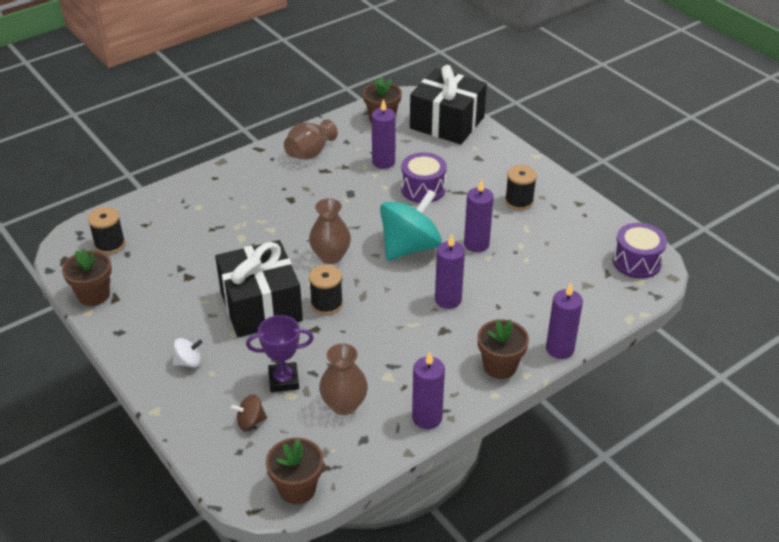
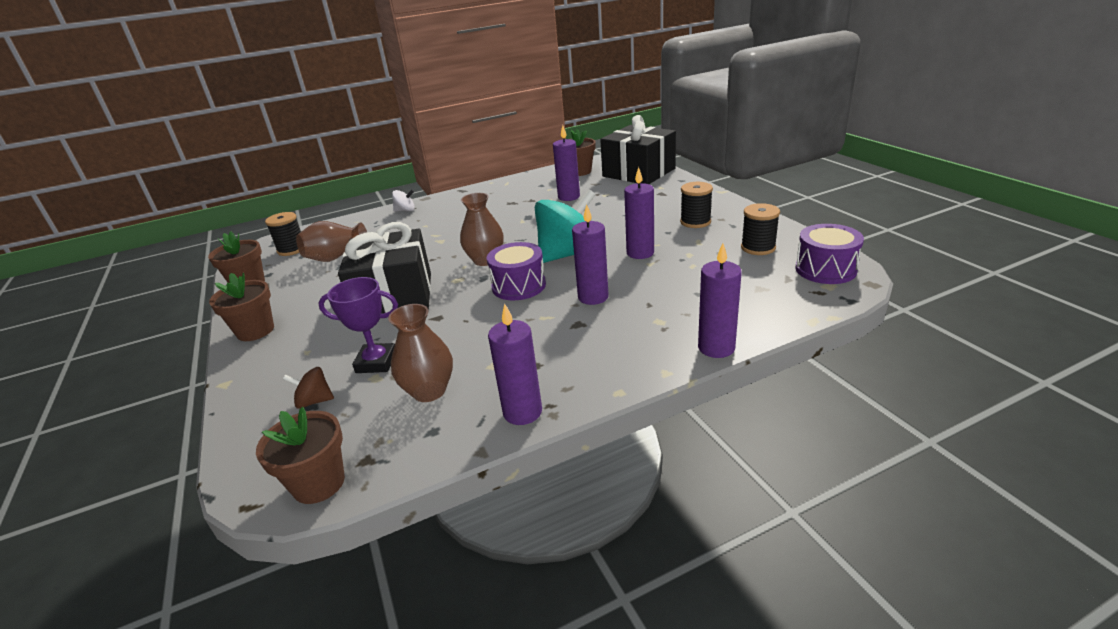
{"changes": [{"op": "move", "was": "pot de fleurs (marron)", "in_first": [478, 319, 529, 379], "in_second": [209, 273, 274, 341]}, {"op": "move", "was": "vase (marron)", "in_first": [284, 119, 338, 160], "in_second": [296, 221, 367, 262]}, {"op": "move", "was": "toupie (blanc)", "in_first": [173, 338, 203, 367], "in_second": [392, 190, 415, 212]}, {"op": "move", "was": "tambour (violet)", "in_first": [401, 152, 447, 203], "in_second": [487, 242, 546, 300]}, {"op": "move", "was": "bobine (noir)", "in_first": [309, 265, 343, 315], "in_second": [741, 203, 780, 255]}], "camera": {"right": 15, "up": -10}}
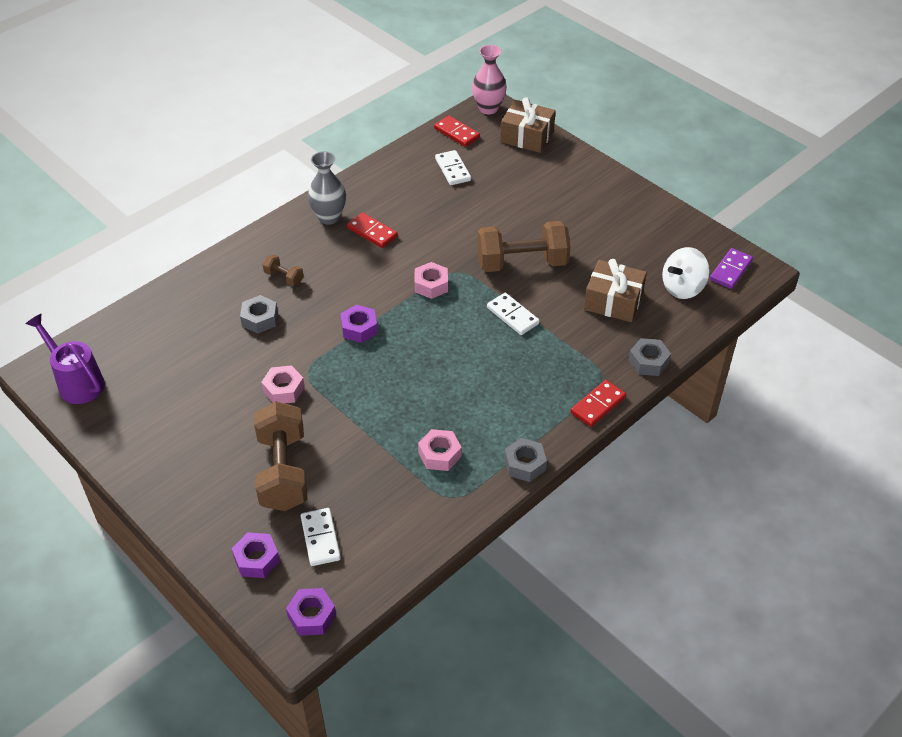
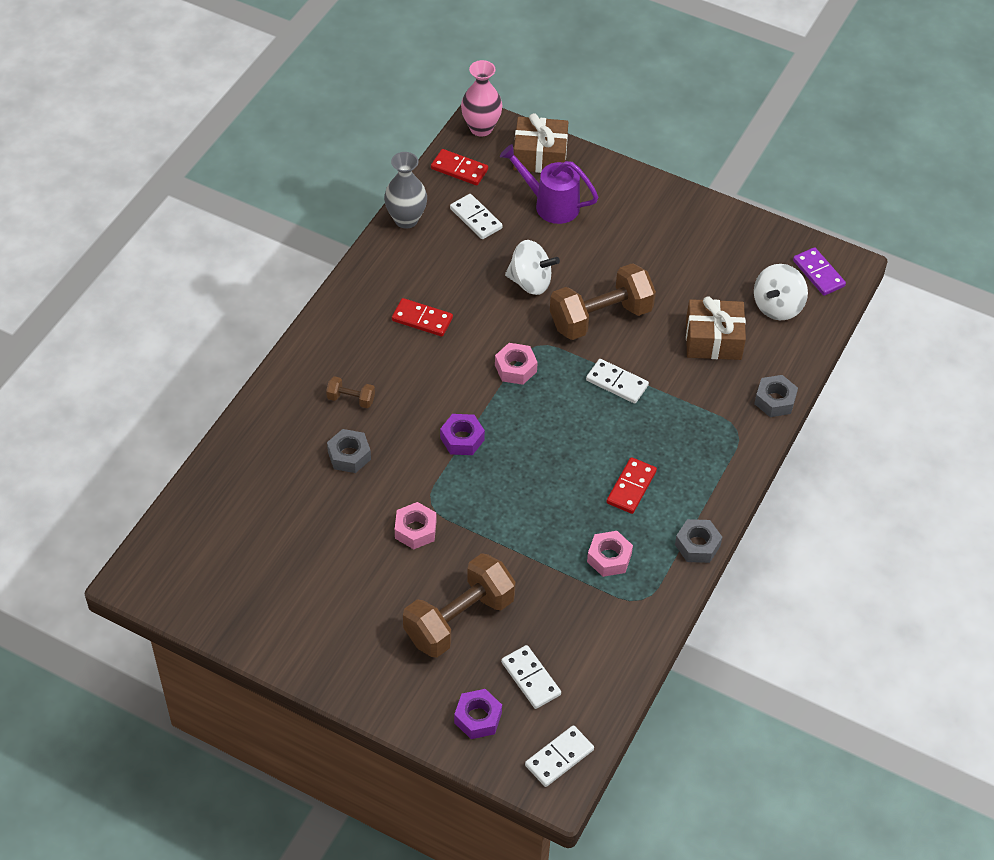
{"changes": [{"op": "move", "was": "vase (gris)", "in_first": [308, 151, 346, 225], "in_second": [384, 152, 427, 229]}, {"op": "rotate", "was": "haltère (marron)", "in_first": [254, 402, 308, 511], "in_second": [403, 553, 516, 658], "clockwise": 75}, {"op": "move", "was": "arrosoir (violet)", "in_first": [25, 314, 105, 404], "in_second": [500, 144, 598, 224]}, {"op": "insert", "now": "toupie (blanc)", "in_second": [505, 240, 560, 295]}, {"op": "replace", "was": "écrou (violet)", "now": "domino (blanc)", "in_first": [286, 588, 336, 636], "in_second": [525, 725, 594, 787]}, {"op": "move", "was": "domino (rouge)", "in_first": [571, 380, 626, 427], "in_second": [607, 457, 657, 514]}, {"op": "rotate", "was": "domino (violet)", "in_first": [710, 248, 753, 289], "in_second": [793, 247, 846, 296], "clockwise": -45}], "camera": {"right": -20, "up": 5}}
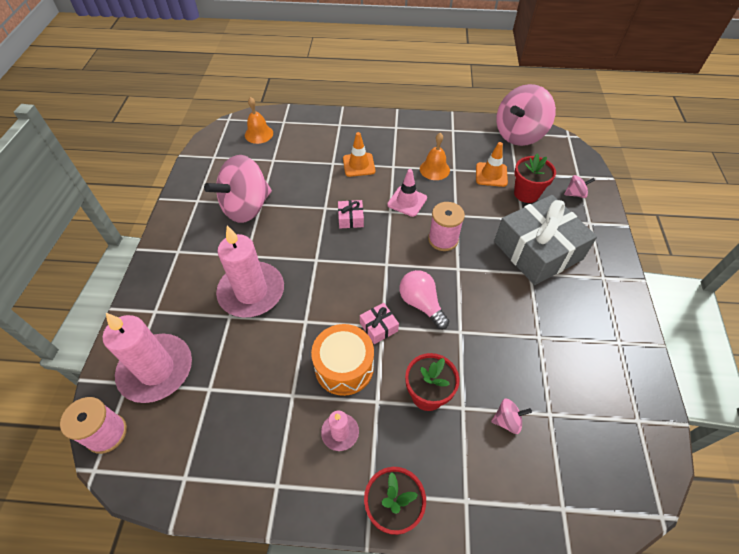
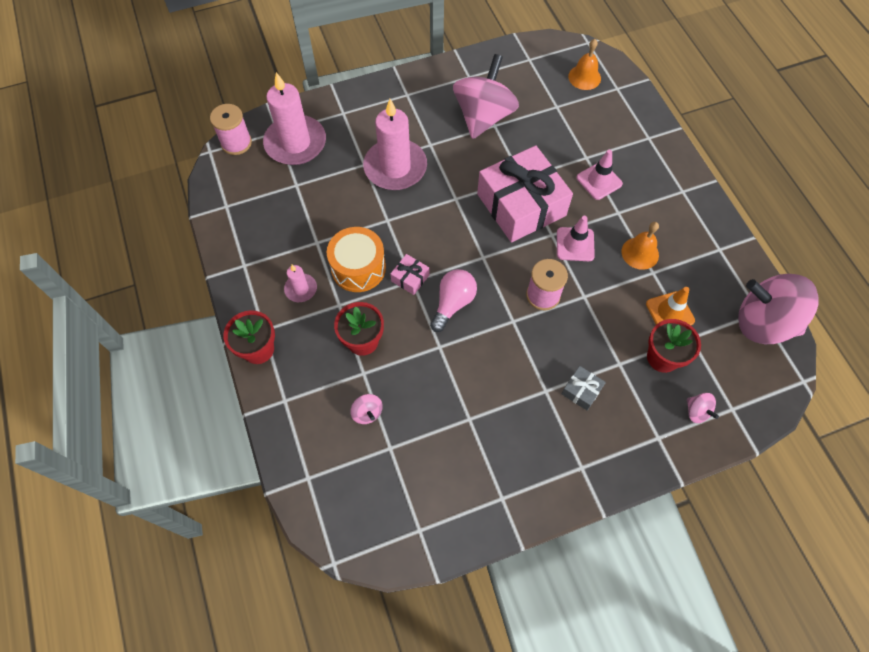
{"changes": [{"op": "rotate", "was": "toupie (rose)", "in_first": [204, 155, 272, 223], "in_second": [453, 54, 519, 139], "clockwise": 90}, {"op": "resize", "was": "cadeau (rose)", "in_first": [338, 200, 364, 228], "in_second": [477, 146, 573, 242], "ratio": 2.49}, {"op": "resize", "was": "cadeau (gris)", "in_first": [494, 195, 597, 285], "in_second": [562, 366, 606, 411], "ratio": 0.4}, {"op": "recolor", "was": "cône de chantier (orange)", "now": "cône de chantier (rose)", "in_first": [343, 132, 375, 177], "in_second": [576, 150, 623, 200]}], "camera": {"right": 65, "up": 10}}
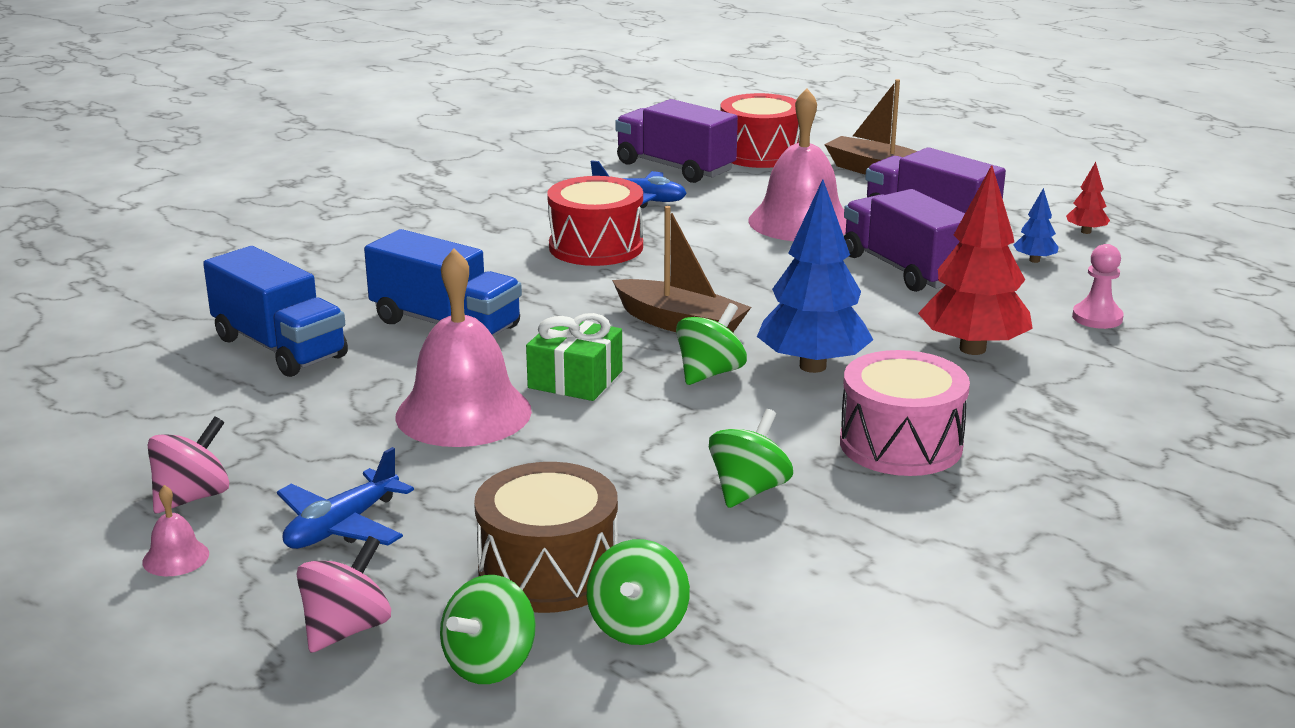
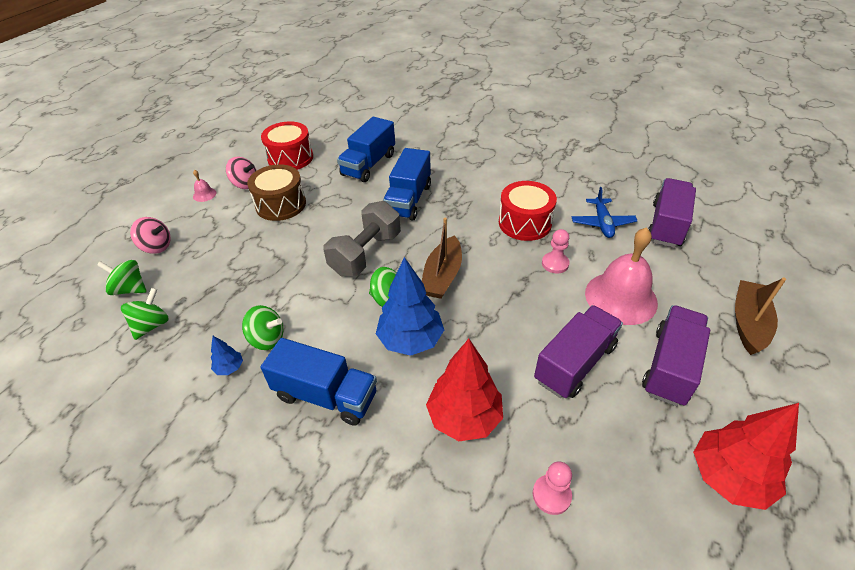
{"changes": [{"op": "rotate", "was": "toupie (vert)", "in_first": [587, 539, 690, 645], "in_second": [121, 288, 169, 340], "clockwise": 120}, {"op": "move", "was": "arbre (bleu)", "in_first": [1014, 188, 1059, 263], "in_second": [211, 336, 243, 375]}, {"op": "move", "was": "tambour (marron)", "in_first": [474, 462, 618, 613], "in_second": [247, 164, 306, 221]}, {"op": "move", "was": "tambour (rouge)", "in_first": [720, 93, 800, 168], "in_second": [261, 121, 313, 170]}, {"op": "replace", "was": "tambour (rose)", "now": "camion (bleu)", "in_first": [840, 350, 970, 476], "in_second": [261, 338, 377, 426]}, {"op": "replace", "was": "cadeau (vert)", "now": "haltère (gris)", "in_first": [526, 313, 622, 401], "in_second": [323, 201, 401, 276]}, {"op": "insert", "now": "pion (rose)", "in_second": [542, 229, 570, 274]}, {"op": "resize", "was": "arbre (rouge)", "in_first": [1066, 162, 1110, 234], "in_second": [693, 403, 799, 510], "ratio": 2.23}, {"op": "delete", "was": "avion (bleu)", "in_first": [277, 447, 414, 549]}, {"op": "delete", "was": "cloche (rose)", "in_first": [395, 249, 532, 447]}], "camera": {"right": 75, "up": 20}}
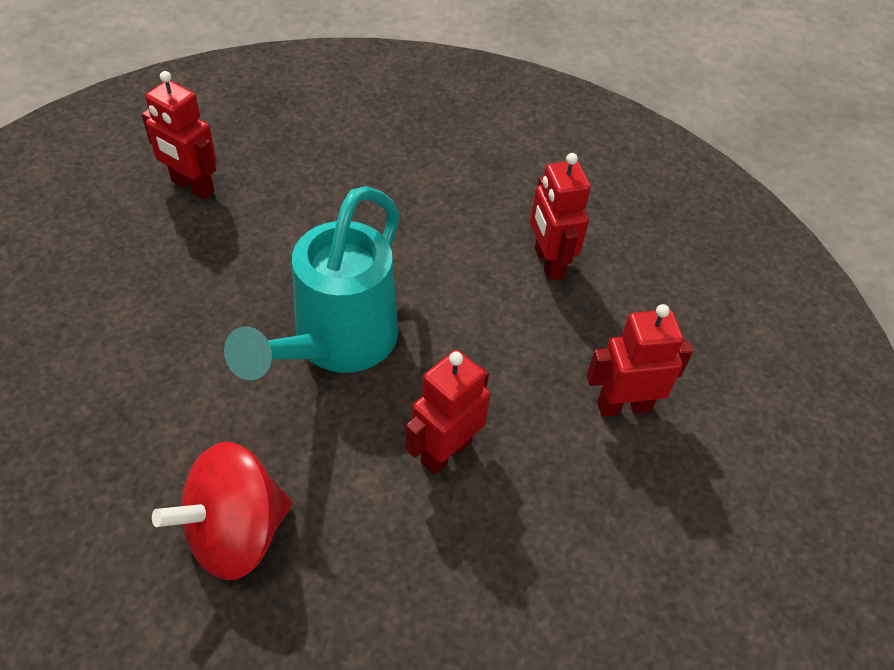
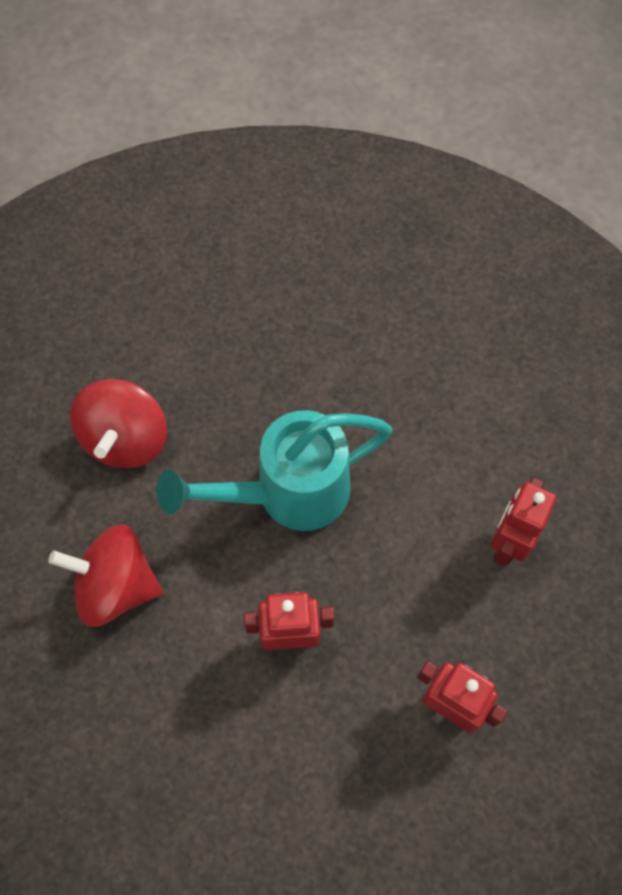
{"changes": [{"op": "insert", "now": "toupie (rouge)", "in_second": [70, 379, 167, 468]}, {"op": "delete", "was": "robot (rouge)", "in_first": [141, 71, 217, 199]}], "camera": {"right": 45, "up": 15}}
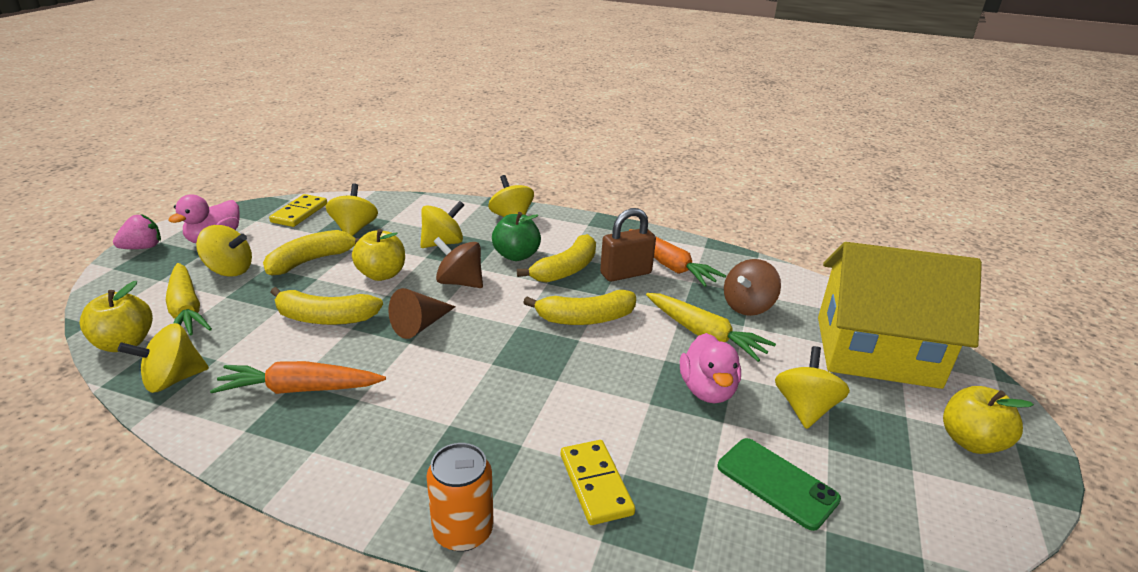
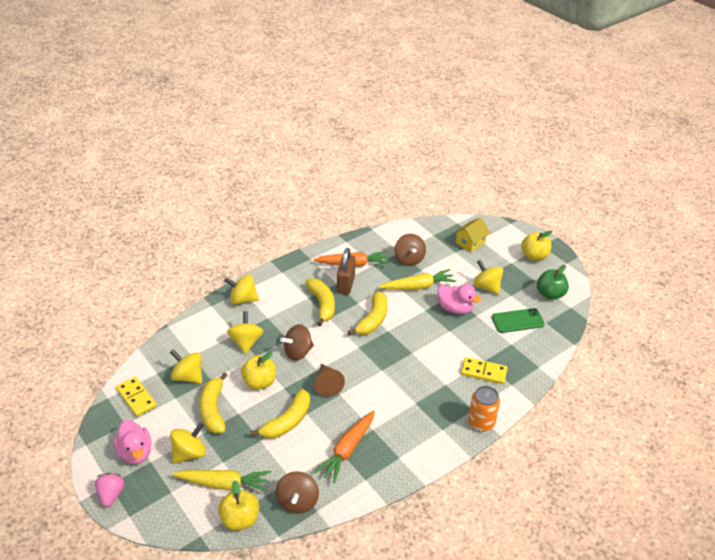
{"changes": [{"op": "recolor", "was": "toupie (jaune)", "now": "toupie (marron)", "in_first": [117, 323, 209, 393], "in_second": [276, 471, 319, 514]}, {"op": "resize", "was": "maison (jaune)", "in_first": [818, 242, 982, 389], "in_second": [454, 218, 490, 252], "ratio": 0.43}, {"op": "move", "was": "pomme (vert)", "in_first": [492, 212, 541, 261], "in_second": [537, 265, 569, 300]}], "camera": {"right": -55, "up": 10}}
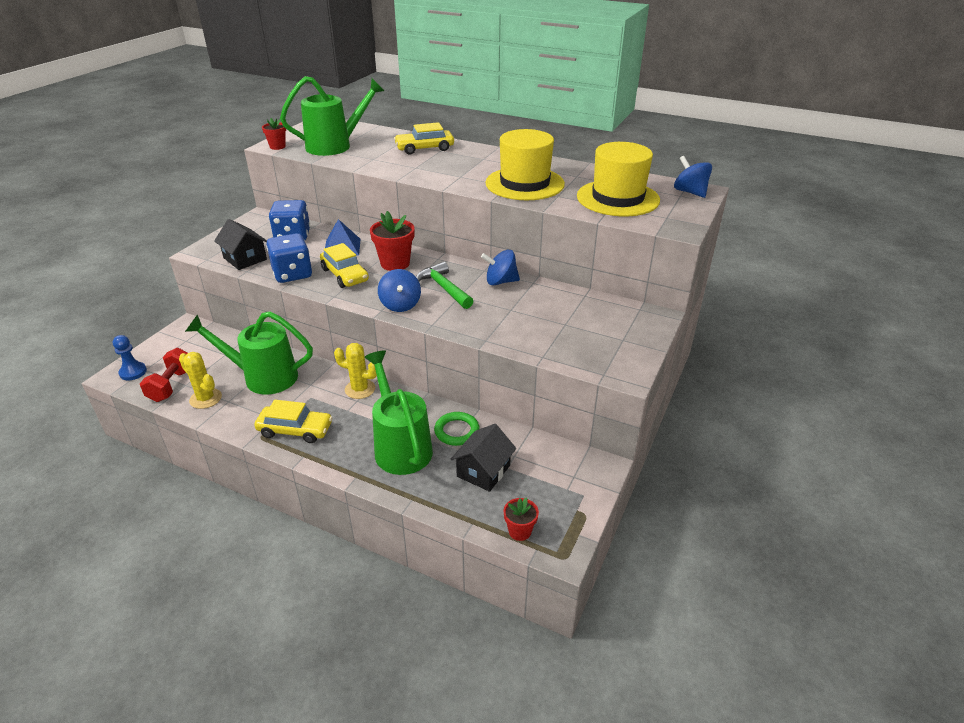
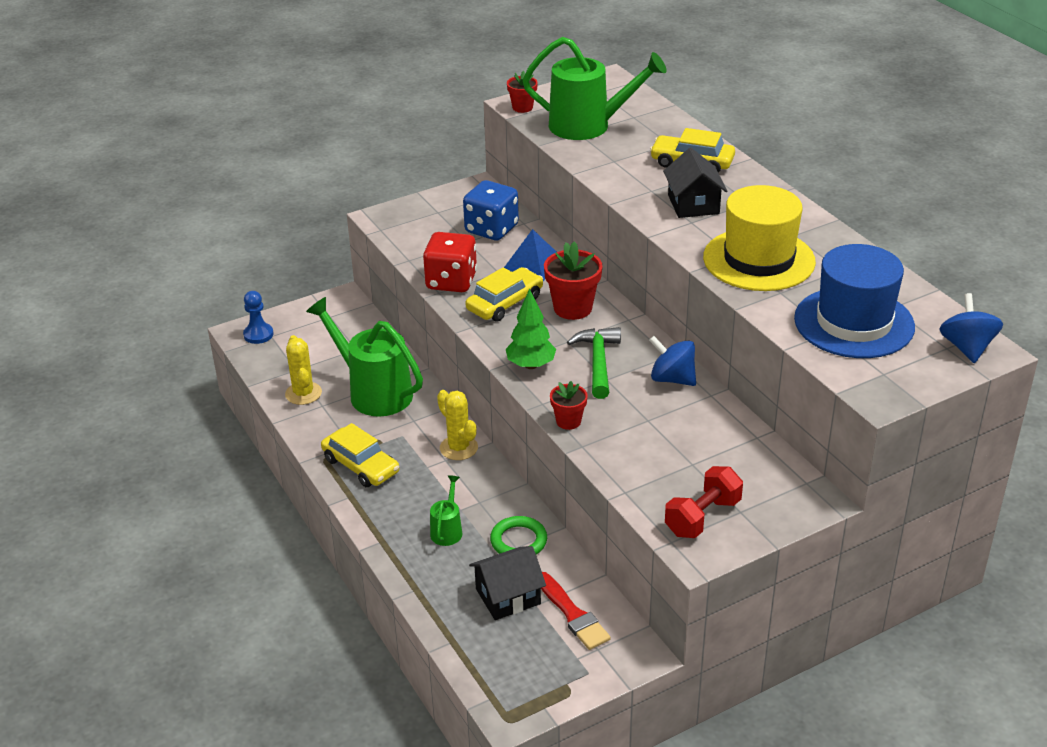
{"changes": [{"op": "recolor", "was": "dé (bleu)", "now": "dé (rouge)", "in_first": [266, 233, 312, 283], "in_second": [423, 232, 477, 292]}, {"op": "resize", "was": "arrosoir (vert)", "in_first": [364, 350, 433, 475], "in_second": [430, 475, 462, 546], "ratio": 0.46}, {"op": "rotate", "was": "voiture (jaune)", "in_first": [320, 243, 369, 288], "in_second": [465, 267, 543, 322], "clockwise": -135}, {"op": "replace", "was": "toupie (bleu)", "now": "arbre (vert)", "in_first": [378, 269, 421, 312], "in_second": [506, 288, 556, 369]}, {"op": "insert", "now": "pinceau (rouge)", "in_second": [541, 572, 611, 650]}, {"op": "move", "was": "pot de fleurs (rouge)", "in_first": [503, 497, 539, 541], "in_second": [550, 381, 588, 430]}, {"op": "move", "was": "maison (noir)", "in_first": [214, 219, 267, 270], "in_second": [663, 148, 727, 218]}, {"op": "move", "was": "haltère (rouge)", "in_first": [140, 348, 188, 402], "in_second": [665, 466, 743, 538]}, {"op": "recolor", "was": "chapeau (jaune)", "now": "chapeau (bleu)", "in_first": [577, 142, 660, 216], "in_second": [794, 244, 915, 358]}], "camera": {"right": 35, "up": 0}}
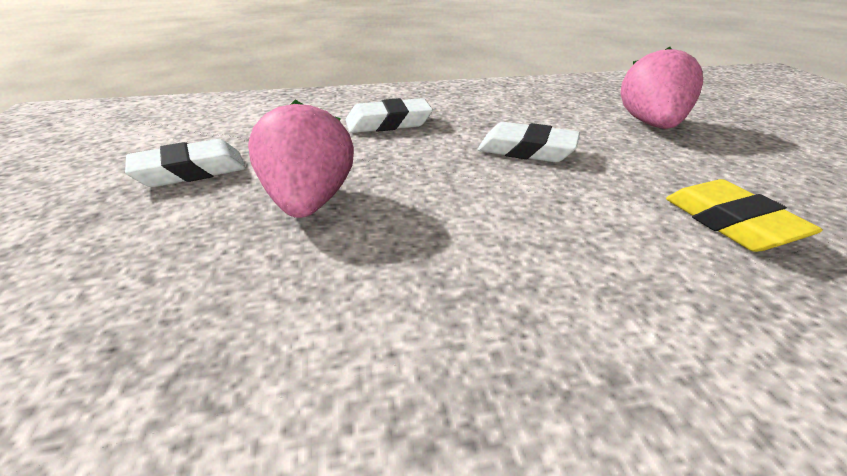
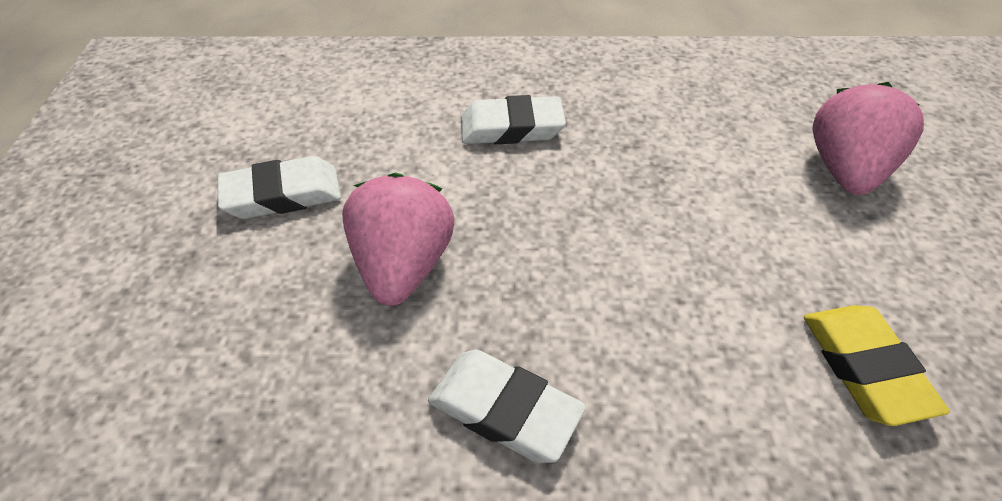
{"changes": [{"op": "move", "was": "gomme (blanc)", "in_first": [477, 122, 580, 162], "in_second": [428, 350, 586, 463]}], "camera": {"right": 10, "up": 15}}
